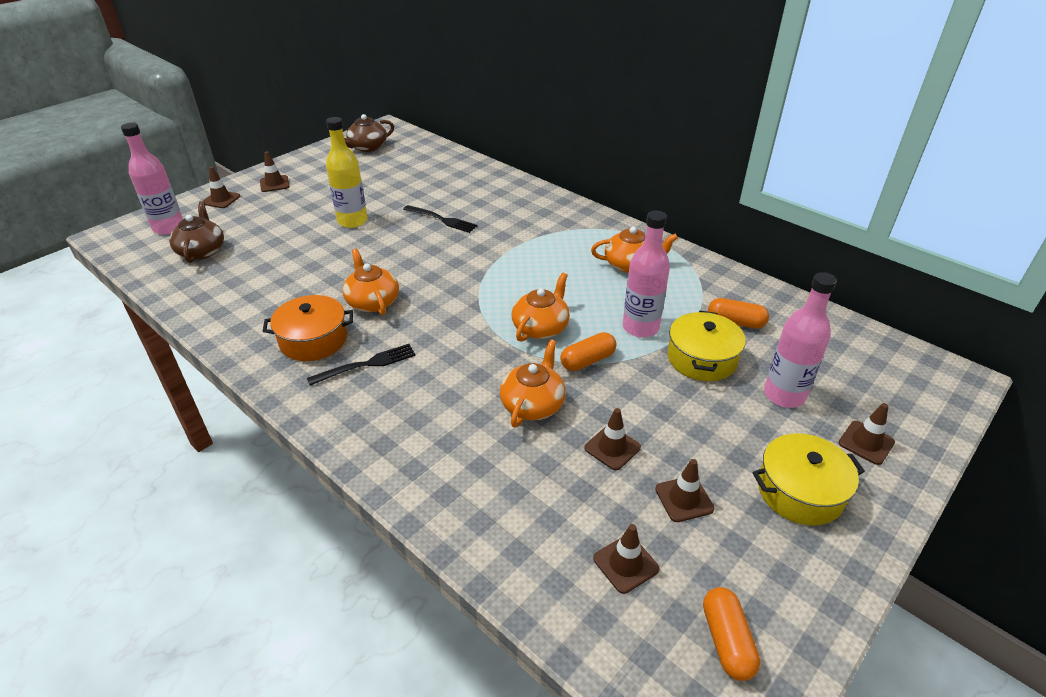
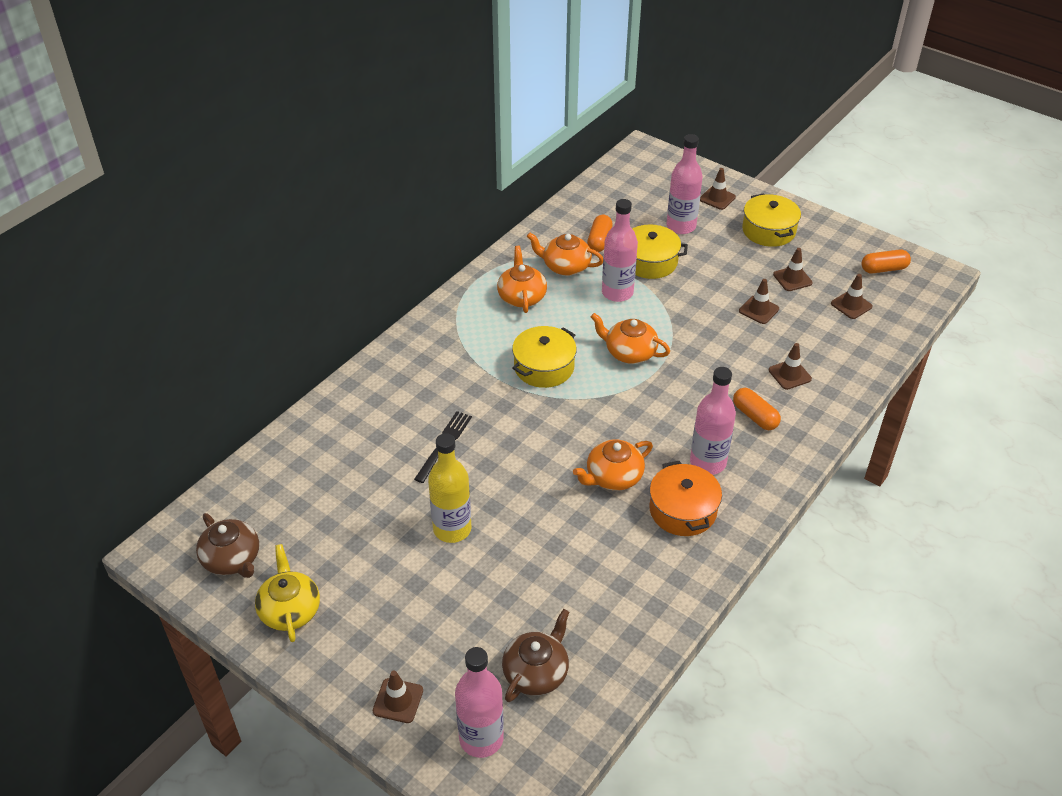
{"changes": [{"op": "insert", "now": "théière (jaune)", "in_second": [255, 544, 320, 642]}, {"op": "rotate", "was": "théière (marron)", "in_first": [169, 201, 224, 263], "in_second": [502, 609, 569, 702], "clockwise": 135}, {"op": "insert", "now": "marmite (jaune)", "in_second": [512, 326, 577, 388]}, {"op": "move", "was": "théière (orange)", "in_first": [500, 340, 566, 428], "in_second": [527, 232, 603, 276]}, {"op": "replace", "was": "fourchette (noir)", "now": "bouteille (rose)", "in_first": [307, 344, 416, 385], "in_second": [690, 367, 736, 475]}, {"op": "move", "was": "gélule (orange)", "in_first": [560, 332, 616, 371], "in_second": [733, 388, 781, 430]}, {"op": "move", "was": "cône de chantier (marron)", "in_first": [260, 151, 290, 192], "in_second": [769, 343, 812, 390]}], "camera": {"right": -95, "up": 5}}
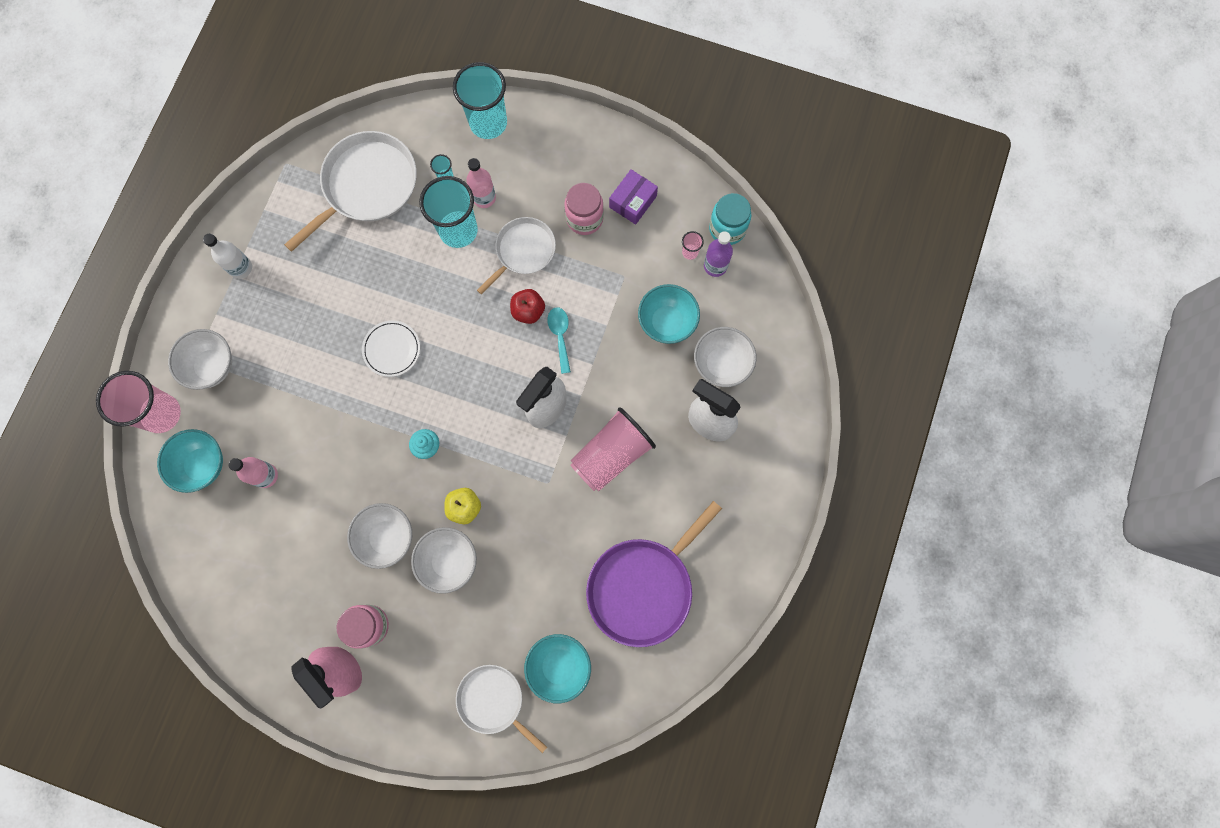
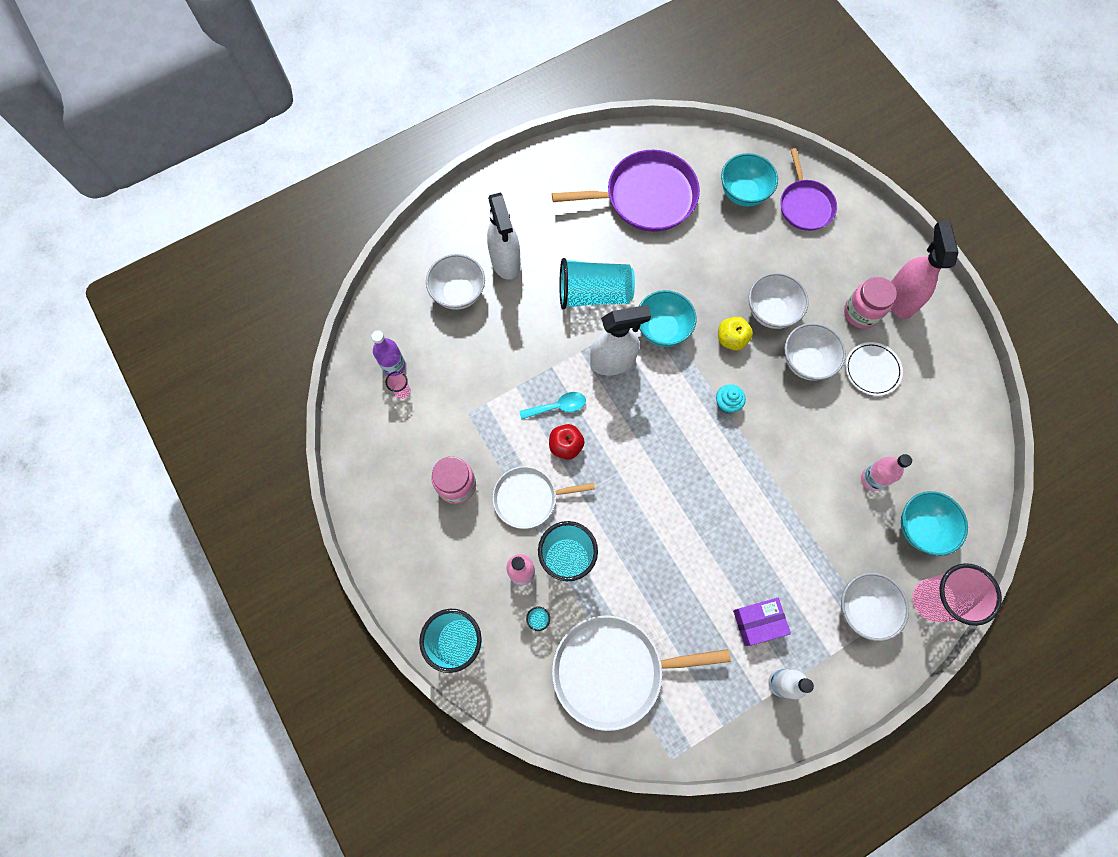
{"changes": [{"op": "rotate", "was": "cuillère (turquoise)", "in_first": [547, 307, 571, 374], "in_second": [519, 392, 586, 420], "clockwise": -135}, {"op": "recolor", "was": "gobelet (rose)", "now": "gobelet (turquoise)", "in_first": [570, 407, 656, 491], "in_second": [559, 258, 635, 310]}, {"op": "move", "was": "bol (turquoise)", "in_first": [638, 284, 700, 344], "in_second": [639, 290, 696, 347]}, {"op": "move", "was": "boîte (violet)", "in_first": [609, 169, 658, 225], "in_second": [733, 598, 791, 646]}, {"op": "recolor", "was": "poêle (blanc)", "now": "poêle (violet)", "in_first": [456, 665, 547, 753], "in_second": [780, 148, 837, 231]}, {"op": "move", "was": "assiette (blanc)", "in_first": [362, 321, 420, 377], "in_second": [845, 342, 903, 396]}, {"op": "delete", "was": "bocal (turquoise)", "in_first": [709, 193, 751, 245]}], "camera": {"right": -140, "up": -5}}
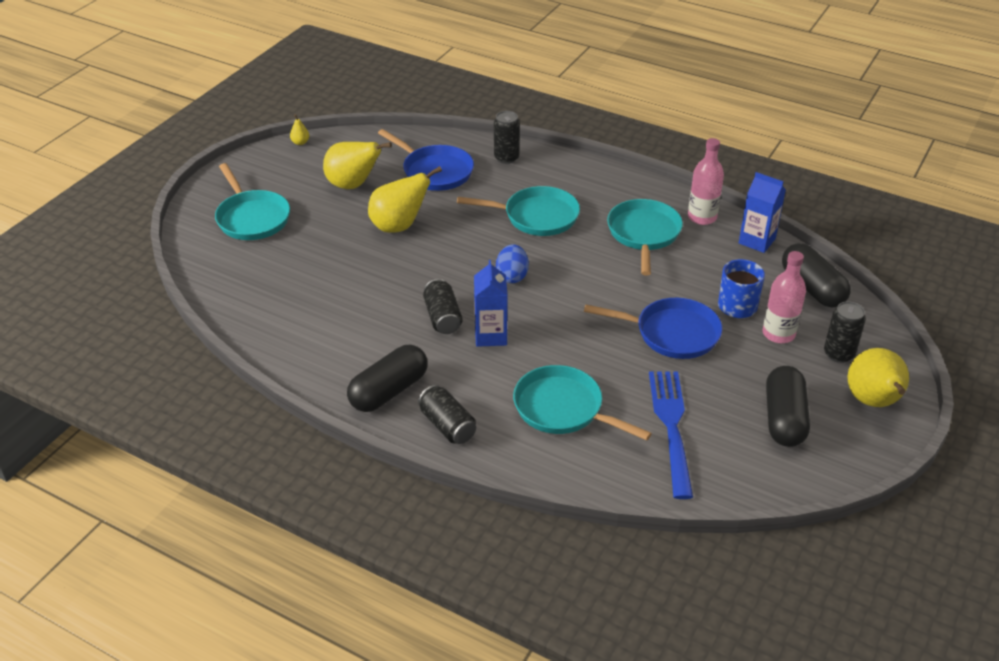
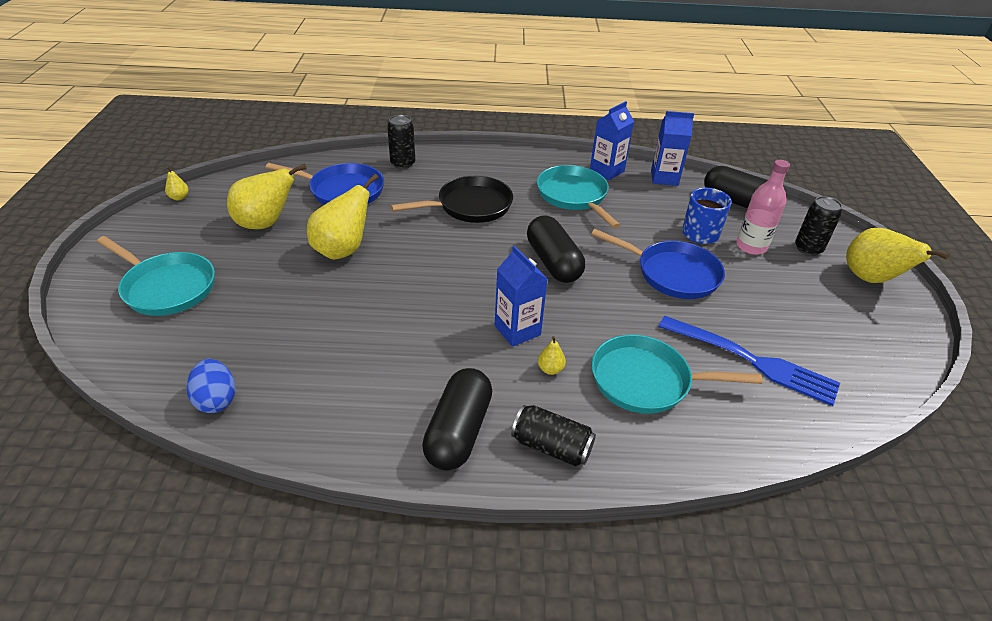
{"changes": [{"op": "move", "was": "œuf (bleu)", "in_first": [496, 244, 529, 283], "in_second": [186, 359, 236, 413]}, {"op": "recolor", "was": "poêle (turquoise)", "now": "poêle (noir)", "in_first": [457, 186, 580, 236], "in_second": [391, 176, 513, 223]}, {"op": "move", "was": "gélule (noir)", "in_first": [766, 366, 810, 447], "in_second": [527, 215, 585, 283]}, {"op": "insert", "now": "poire (jaune)", "in_second": [538, 336, 566, 375]}, {"op": "replace", "was": "bouteille (rose)", "now": "brique de lait (bleu)", "in_first": [688, 138, 724, 225], "in_second": [590, 101, 634, 180]}, {"op": "rotate", "was": "poêle (bleu)", "in_first": [584, 298, 722, 359], "in_second": [591, 229, 725, 299], "clockwise": 45}, {"op": "rotate", "was": "fourchette (bleu)", "in_first": [649, 371, 693, 499], "in_second": [658, 316, 840, 406], "clockwise": 150}, {"op": "delete", "was": "canette (noir)", "in_first": [423, 279, 463, 334]}], "camera": {"right": -30, "up": 0}}
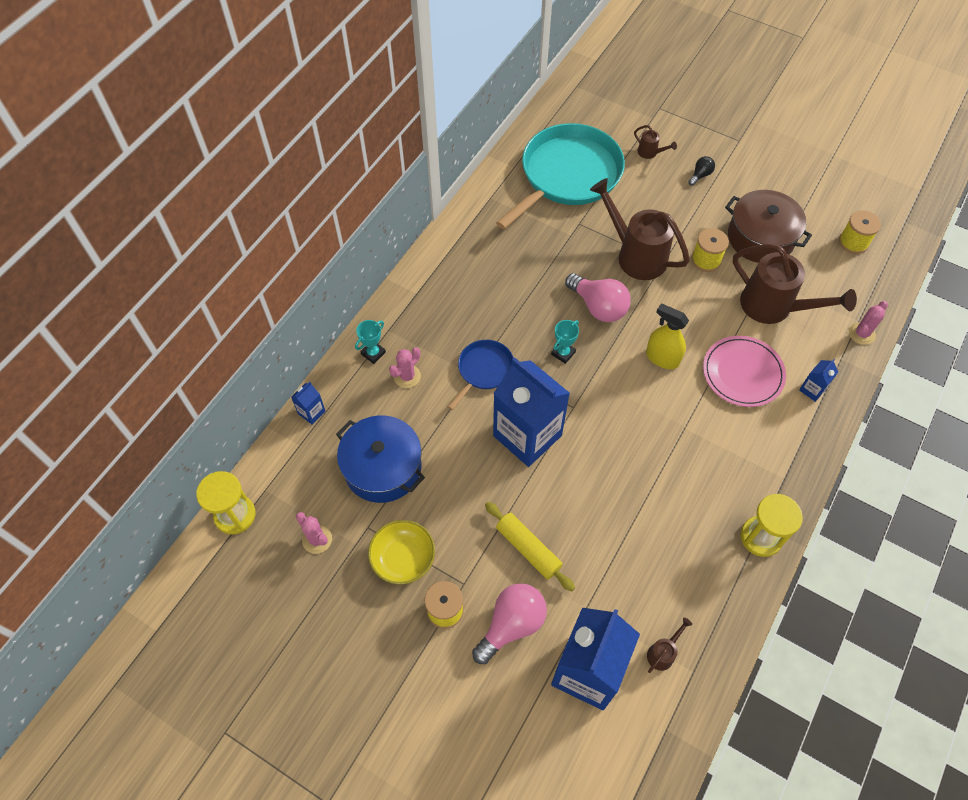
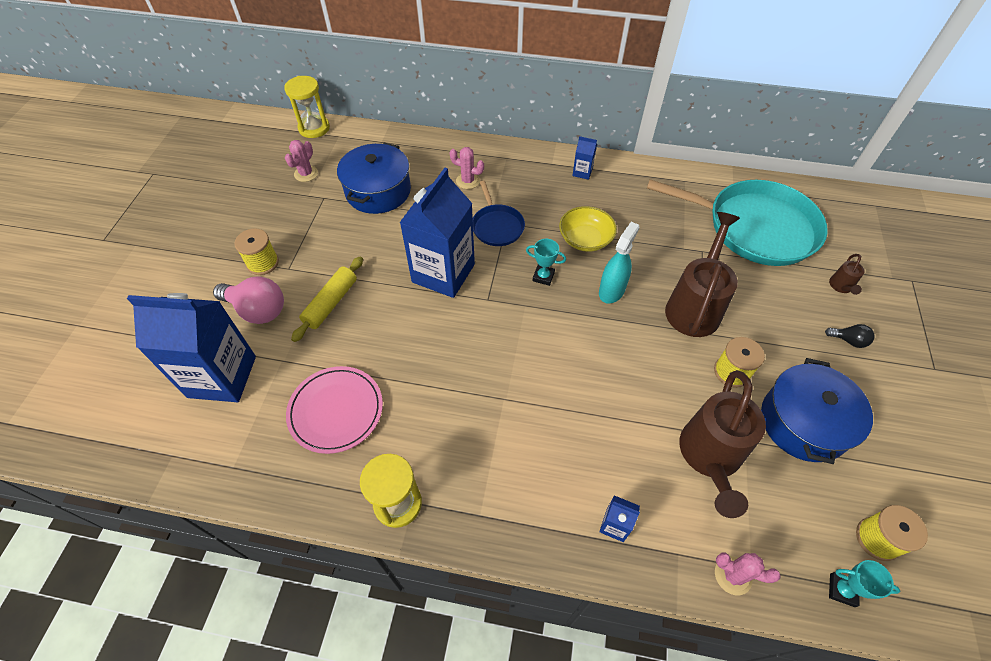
{"changes": [{"op": "move", "was": "assiette (rose)", "in_first": [703, 336, 786, 407], "in_second": [286, 366, 383, 454]}, {"op": "rotate", "was": "poêle (bleu)", "in_first": [448, 340, 513, 410], "in_second": [473, 181, 525, 246], "clockwise": 60}, {"op": "move", "was": "bol (jaune)", "in_first": [368, 520, 435, 584], "in_second": [559, 206, 617, 252]}, {"op": "move", "was": "brique de lait (bleu)", "in_first": [291, 382, 325, 424], "in_second": [572, 136, 597, 180]}, {"op": "replace", "was": "ampoule (rose)", "now": "vaporisateur (turquoise)", "in_first": [565, 273, 631, 322], "in_second": [599, 222, 640, 304]}, {"op": "recolor", "was": "marmite (marron)", "now": "marmite (bleu)", "in_first": [725, 190, 812, 263], "in_second": [761, 358, 873, 464]}, {"op": "move", "was": "trophée (turquoise)", "in_first": [355, 320, 386, 364], "in_second": [829, 560, 900, 607]}, {"op": "delete", "was": "vaporisateur (jaune)", "in_first": [646, 304, 689, 369]}, {"op": "delete", "was": "arrosoir (marron)", "in_first": [647, 617, 692, 673]}], "camera": {"right": 70, "up": -5}}
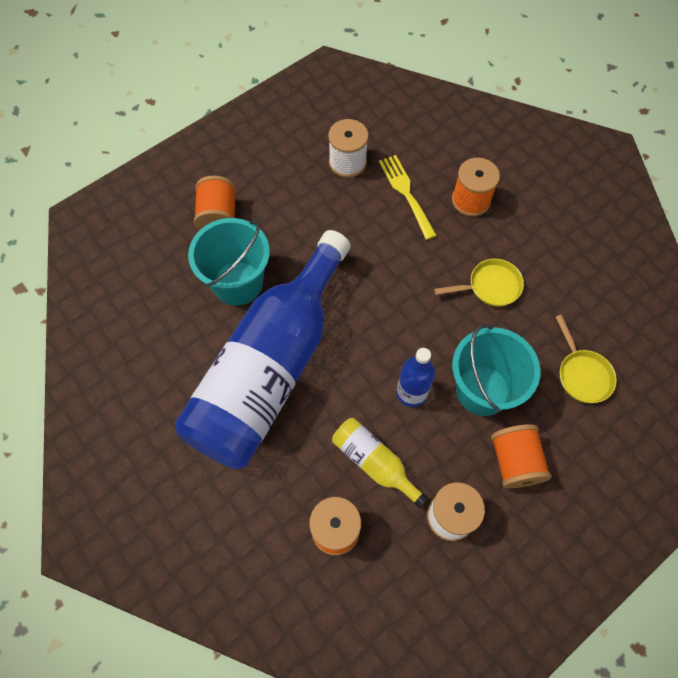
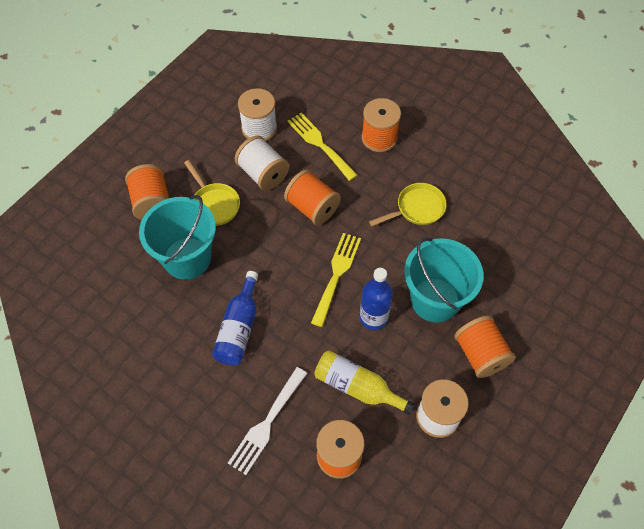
{"changes": [{"op": "move", "was": "poêle (jaune)", "in_first": [556, 315, 617, 403], "in_second": [184, 160, 240, 226]}, {"op": "resize", "was": "bouteille (bleu)", "in_first": [175, 230, 351, 469], "in_second": [212, 271, 258, 365], "ratio": 0.41}, {"op": "insert", "now": "fourchette (blanc)", "in_second": [228, 367, 307, 475]}, {"op": "insert", "now": "bobine (blanc)", "in_second": [235, 136, 289, 190]}, {"op": "insert", "now": "bobine (orange)", "in_second": [284, 170, 341, 225]}, {"op": "insert", "now": "fourchette (jaune)", "in_second": [311, 233, 361, 327]}], "camera": {"right": -15, "up": -5}}
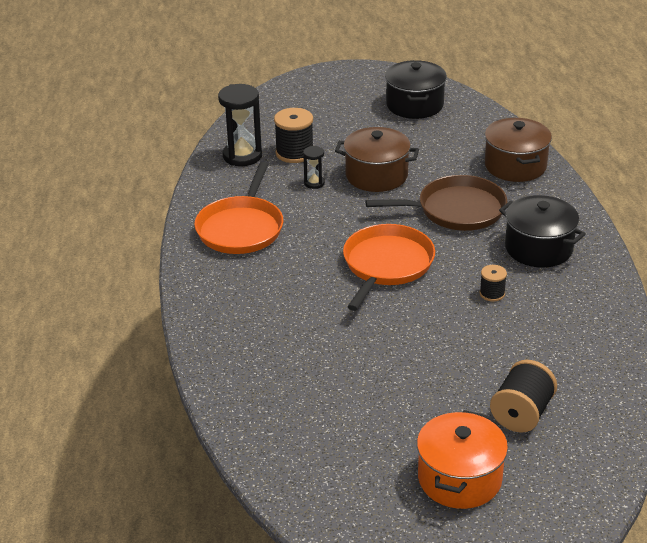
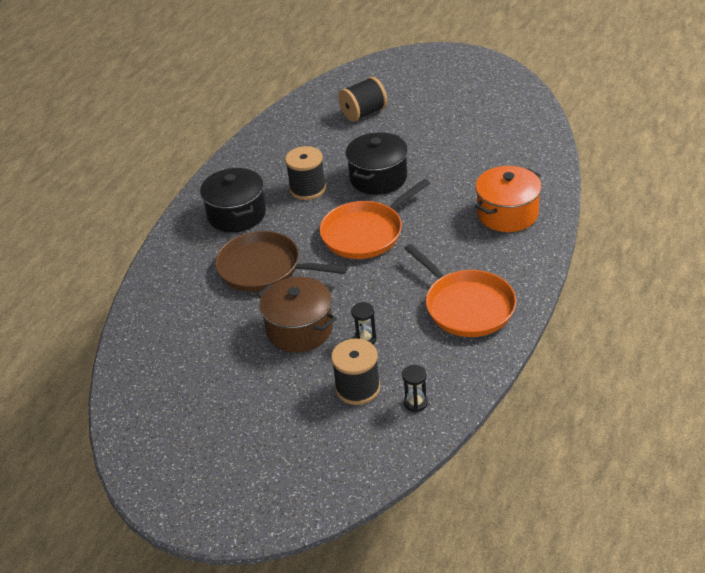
{"changes": [{"op": "resize", "was": "bobine (noir)", "in_first": [480, 265, 507, 302], "in_second": [285, 146, 326, 200], "ratio": 1.77}, {"op": "move", "was": "marmite (noir)", "in_first": [385, 60, 447, 119], "in_second": [346, 132, 408, 195]}, {"op": "resize", "was": "sablier (noir)", "in_first": [218, 84, 262, 166], "in_second": [402, 365, 428, 412], "ratio": 0.51}, {"op": "rotate", "was": "poêle (orange)", "in_first": [194, 162, 283, 254], "in_second": [404, 244, 516, 337], "clockwise": 105}, {"op": "move", "was": "marmite (orange)", "in_first": [417, 410, 508, 509], "in_second": [475, 166, 542, 232]}, {"op": "delete", "was": "marmite (marron)", "in_first": [485, 118, 552, 182]}], "camera": {"right": -150, "up": 5}}
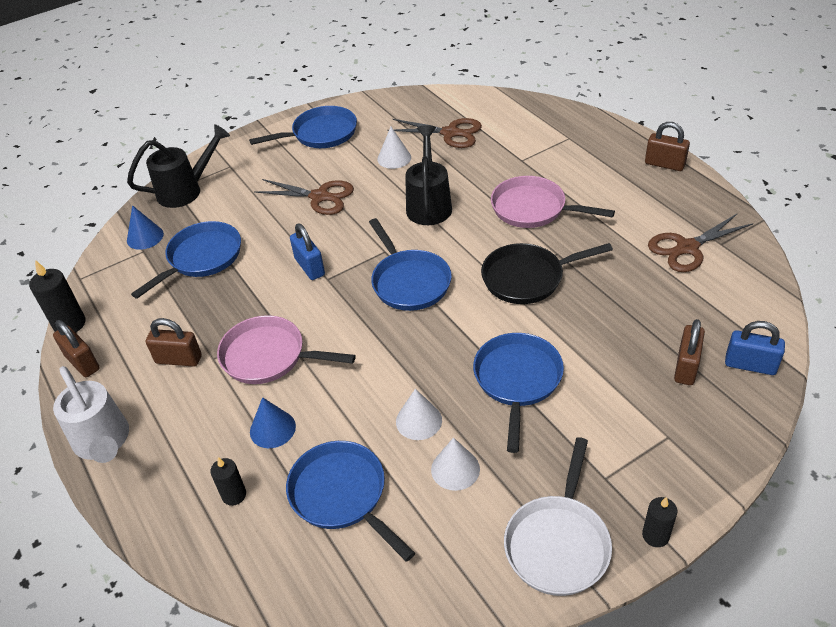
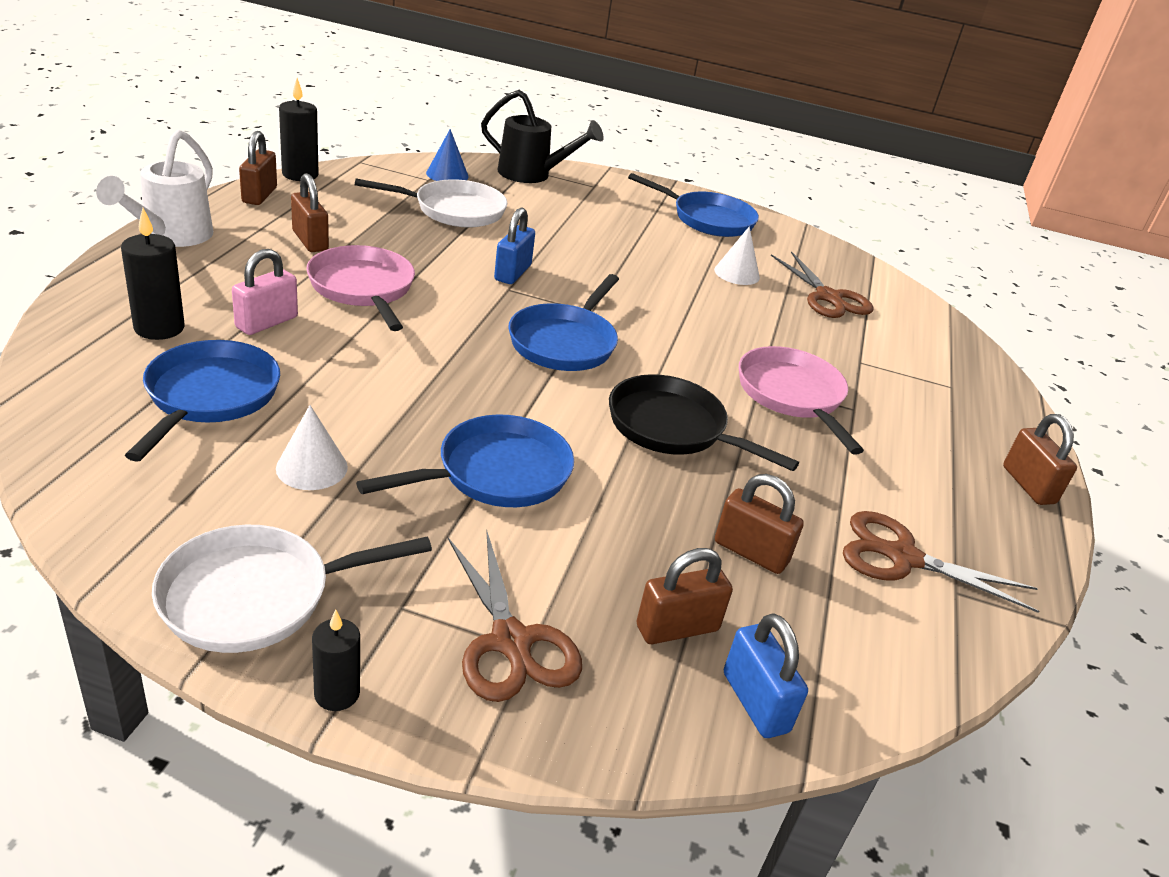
{"changes": [{"op": "resize", "was": "bougie (noir)", "in_first": [210, 457, 246, 506], "in_second": [121, 208, 184, 340], "ratio": 1.57}, {"op": "replace", "was": "cône (bleu)", "now": "cadenas (rose)", "in_first": [250, 397, 296, 448], "in_second": [232, 249, 298, 335]}, {"op": "recolor", "was": "poêle (bleu)", "now": "poêle (blanc)", "in_first": [131, 221, 241, 299], "in_second": [355, 178, 507, 227]}, {"op": "move", "was": "ciseaux (marron)", "in_first": [254, 179, 354, 215], "in_second": [448, 530, 582, 702]}, {"op": "insert", "now": "cadenas (marron)", "in_second": [715, 474, 804, 574]}, {"op": "delete", "was": "cône (blanc)", "in_first": [396, 389, 442, 440]}, {"op": "delete", "was": "arrosoir (noir)", "in_first": [405, 125, 452, 225]}], "camera": {"right": 40, "up": -10}}
